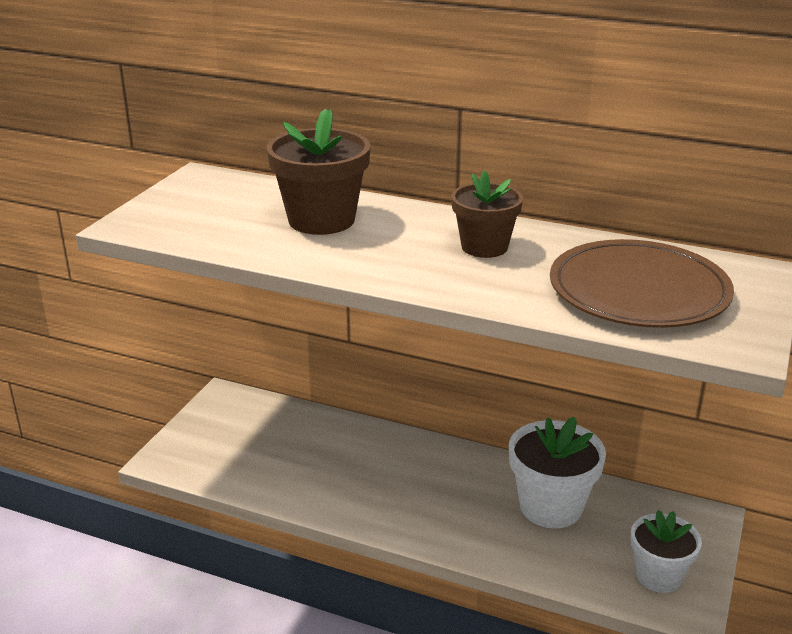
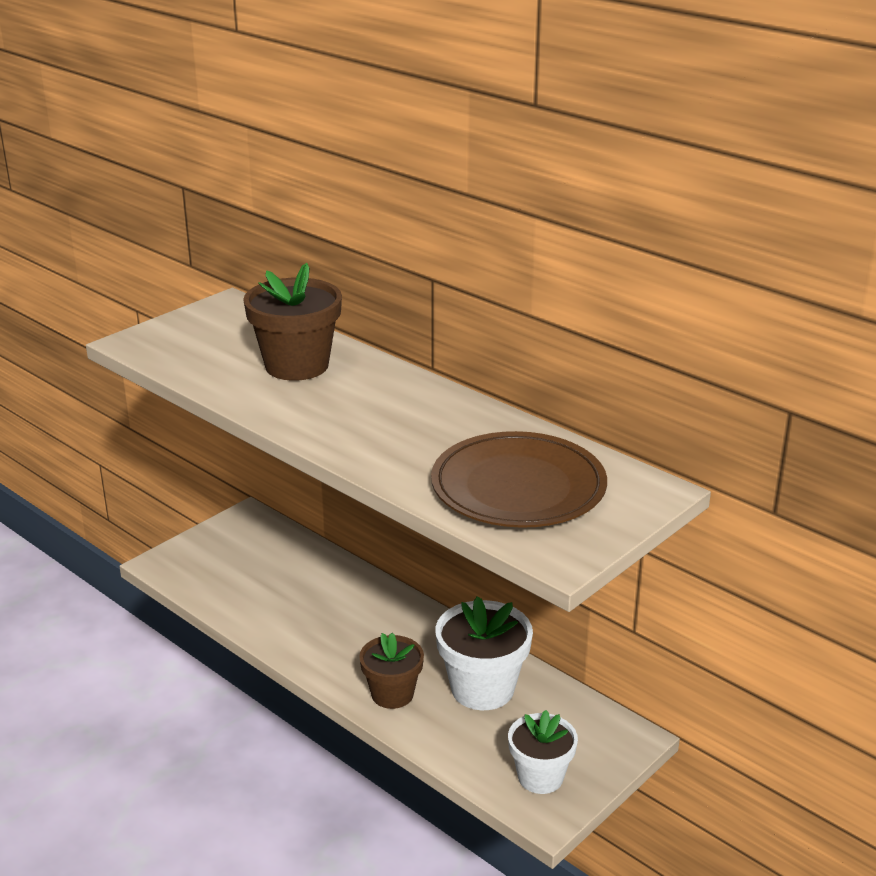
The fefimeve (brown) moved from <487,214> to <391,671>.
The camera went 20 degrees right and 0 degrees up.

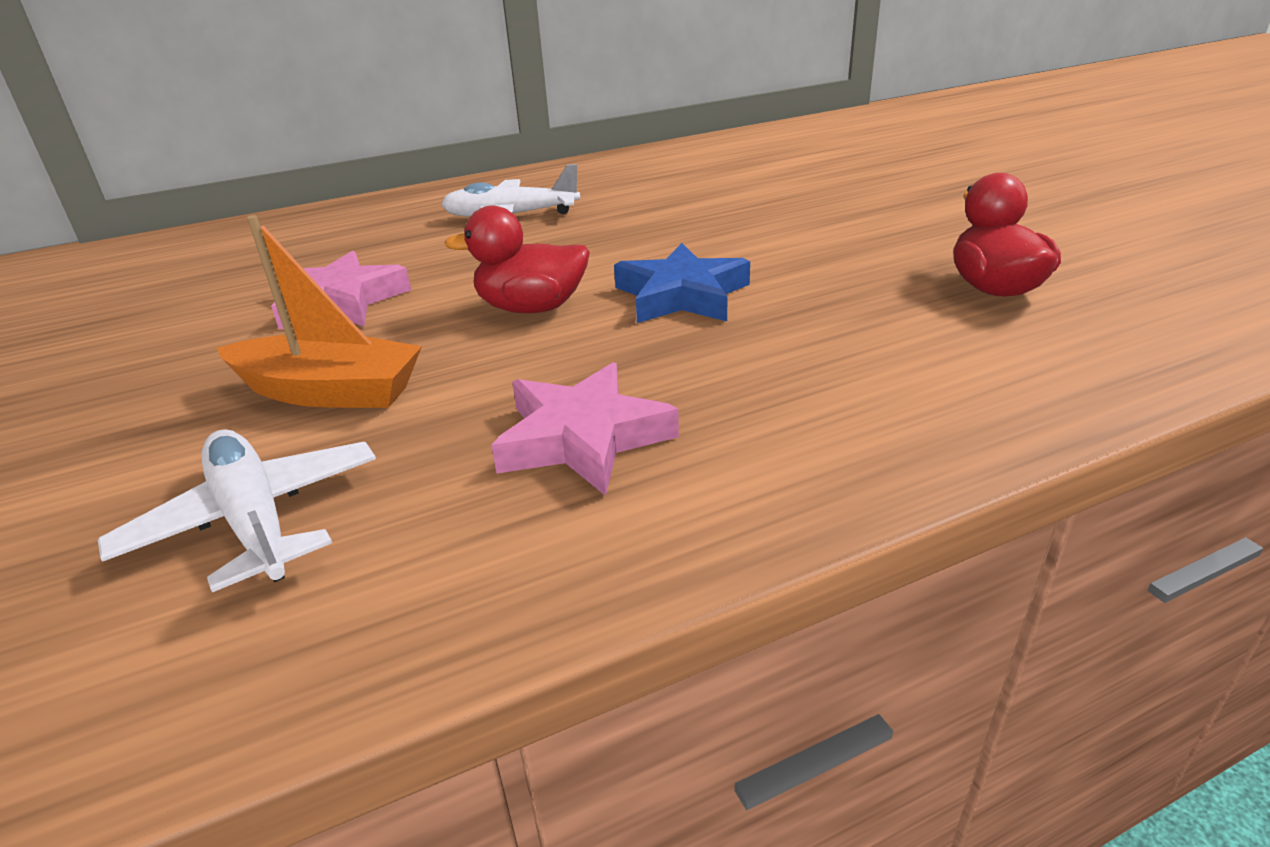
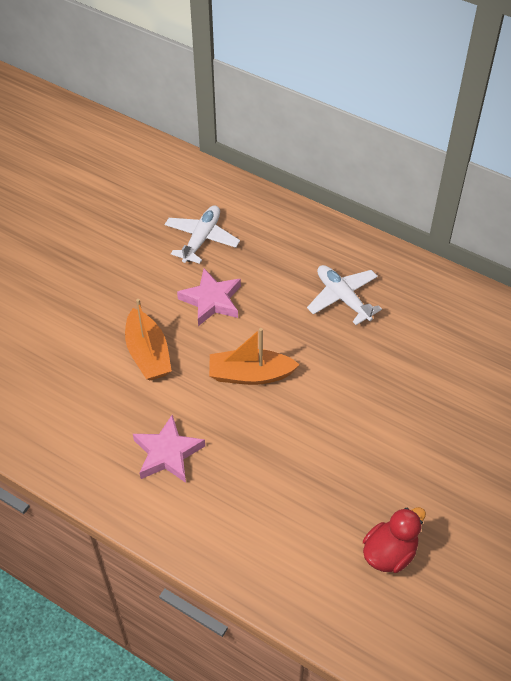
The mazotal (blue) at <682,283> disappeared.
The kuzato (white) moved from <237,510> to <202,234>.
The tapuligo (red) at <517,259> was replaced by the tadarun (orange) at <254,356>.
The camera went 55 degrees right and 20 degrees up.

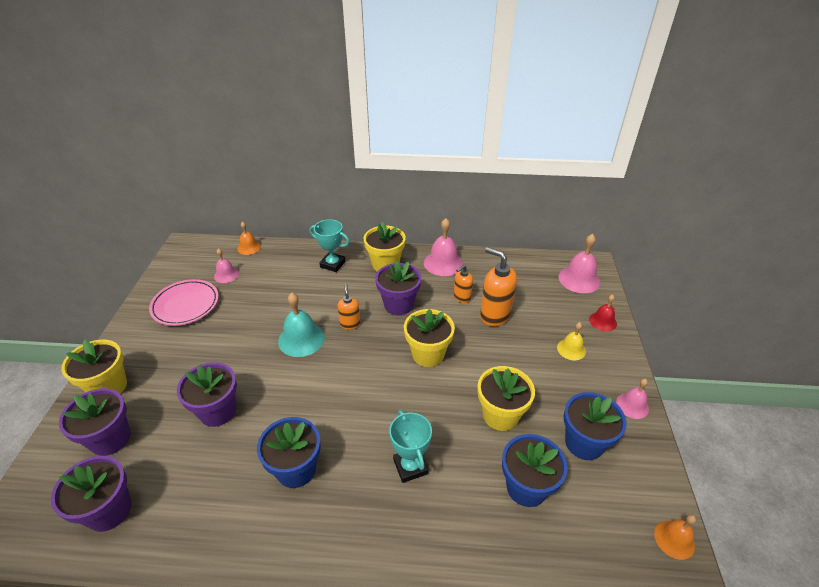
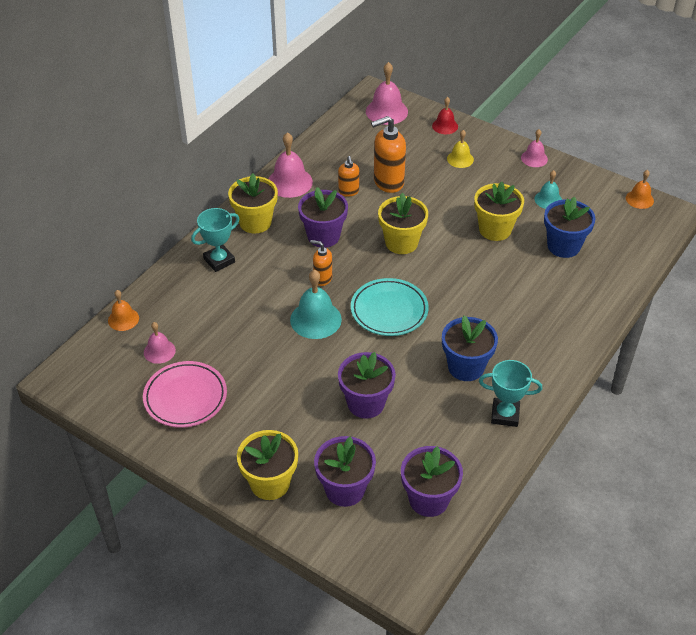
The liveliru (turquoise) at <390,307> appeared.
The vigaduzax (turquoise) moved from <410,446> to <510,393>.
The fefimeve (blue) at <595,426> was replaced by the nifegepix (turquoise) at <548,189>.
The camera went 60 degrees left and 5 degrees up.

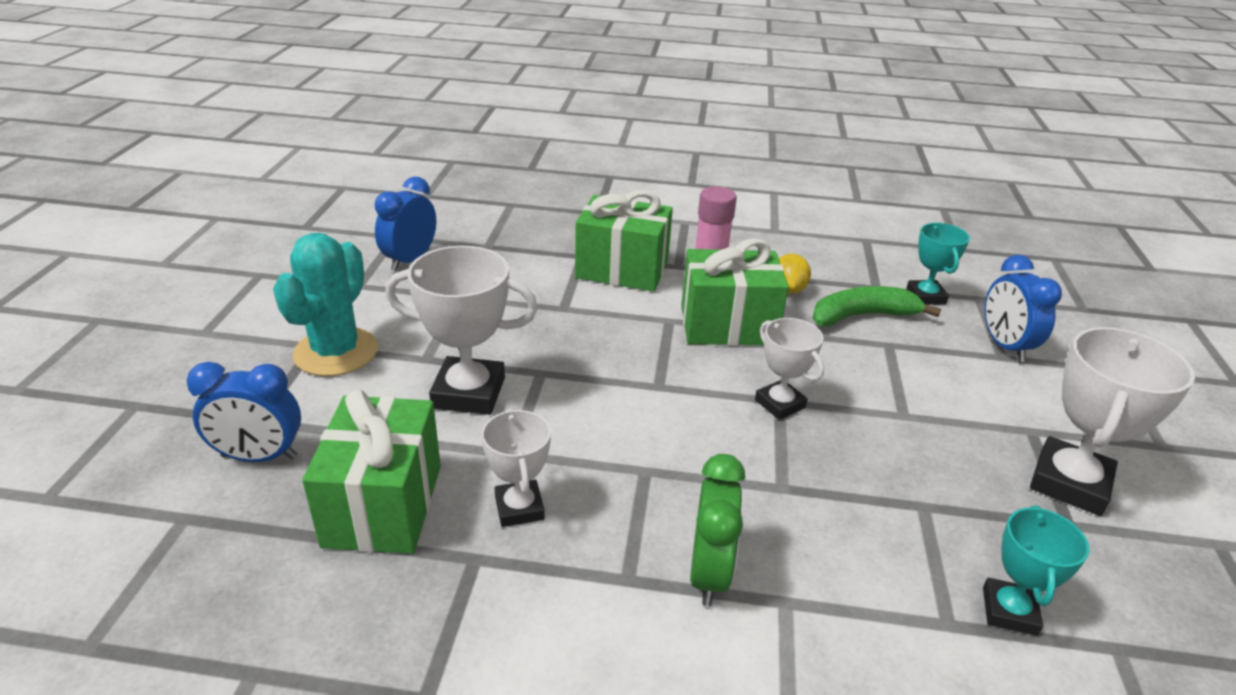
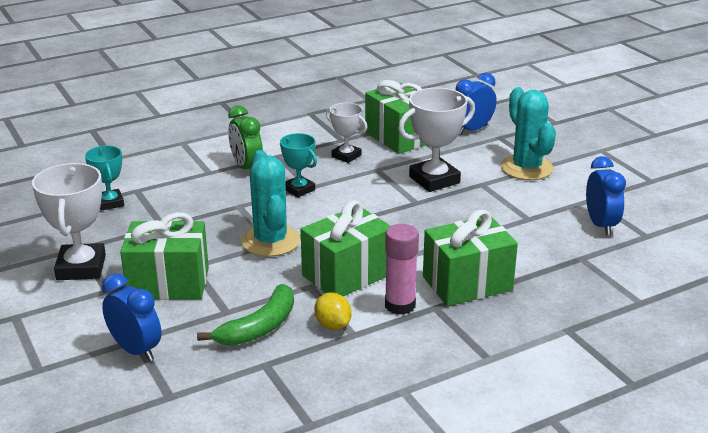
The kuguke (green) at <164,256> appeared.
The vigaduzax (turquoise) moved from <938,264> to <298,165>.
The vigaduzax (white) at <789,369> was replaced by the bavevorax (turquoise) at <270,203>.
The camera went 145 degrees right and 5 degrees down.

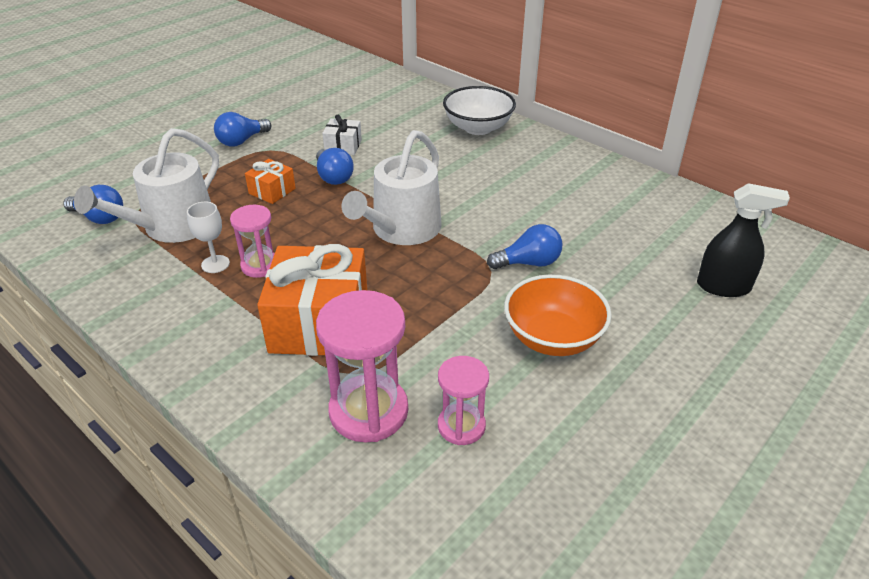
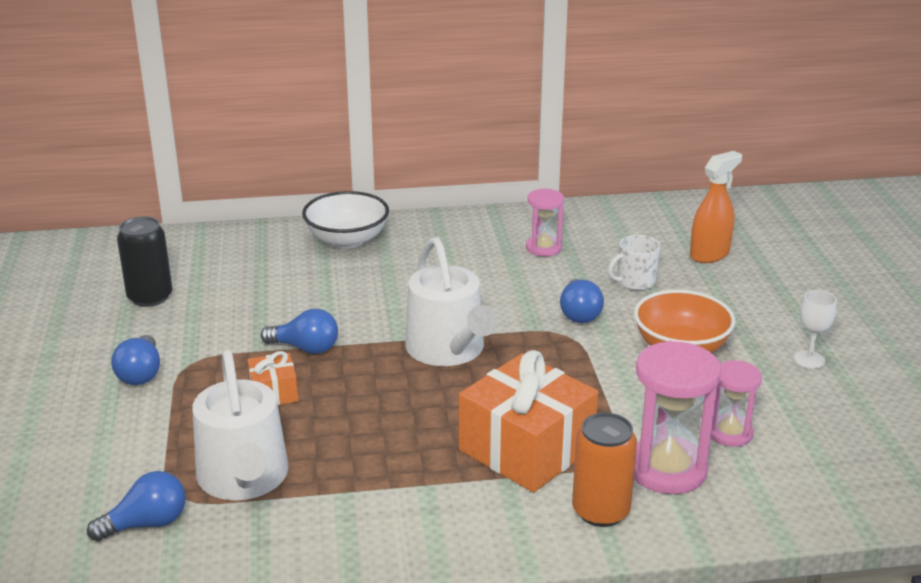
The kuguke (white) at <342,135> disappeared.
The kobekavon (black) at <144,261> appeared.
The kobekavon (orange) at <604,470> appeared.
The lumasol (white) at <634,262> appeared.
The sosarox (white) moved from <208,237> to <815,329>.
The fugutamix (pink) moved from <252,241> to <545,223>.
The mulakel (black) at <743,240> became the mulakel (orange) at <716,207>.
The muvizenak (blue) at <524,246> turned 150 degrees clockwise.
The camera went 50 degrees left and 10 degrees down.

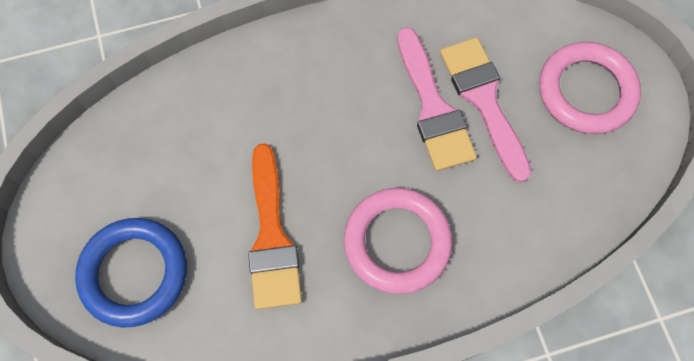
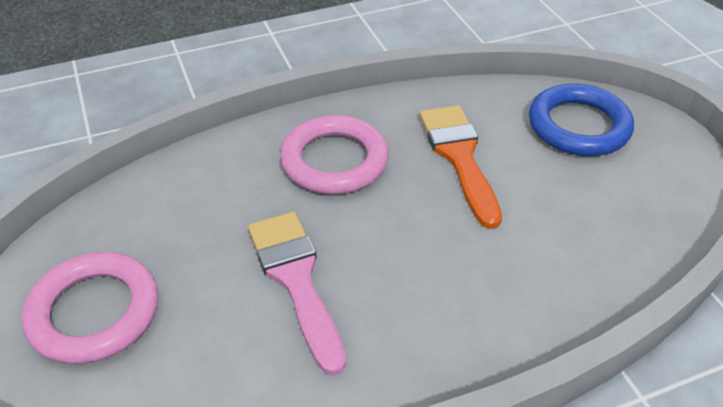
The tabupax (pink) at <486,110> disappeared.
The camera went 175 degrees right and 25 degrees down.

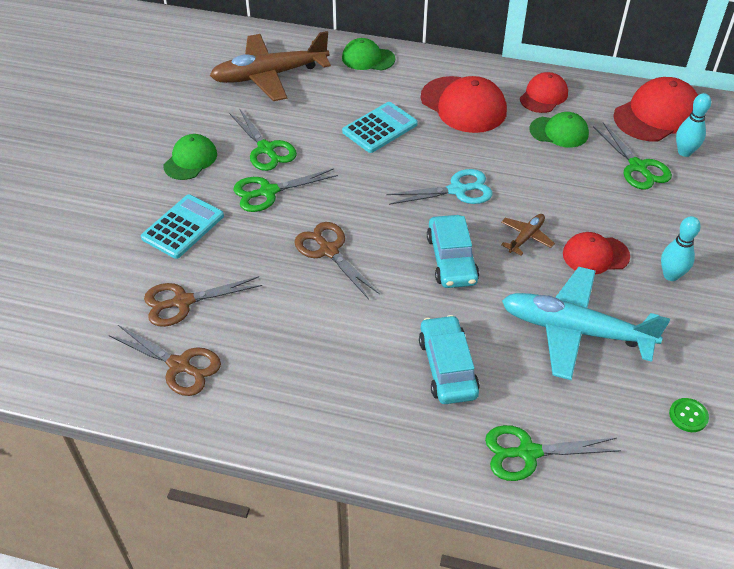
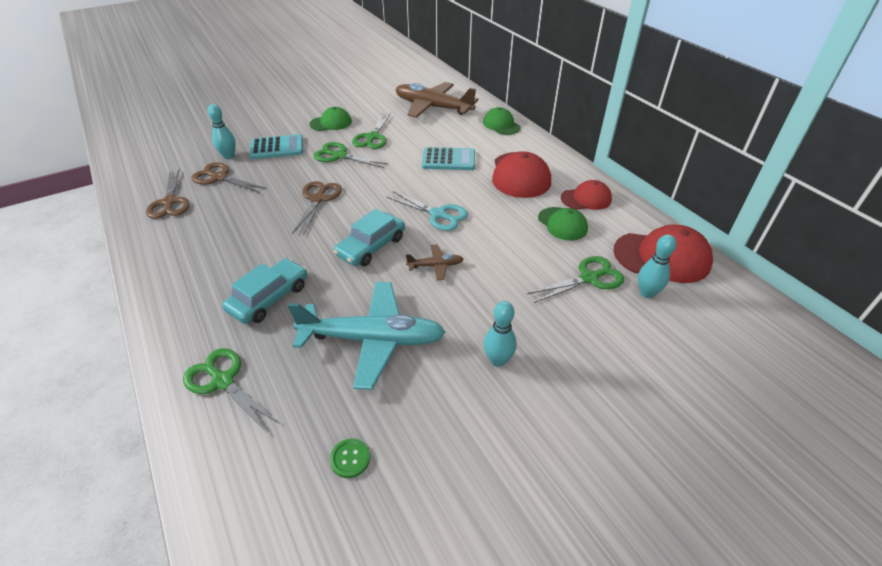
The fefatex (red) at <596,253> disappeared.
The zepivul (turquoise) at <222,131> appeared.
The kuzato (turquoise) at <586,323> turned 120 degrees clockwise.
The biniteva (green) at <632,156> turned 135 degrees counterclockwise.
The camera went 45 degrees right and 5 degrees down.

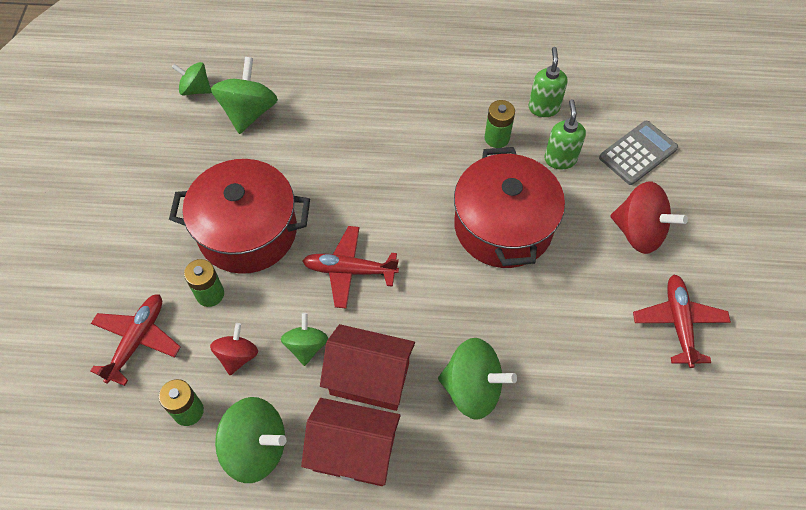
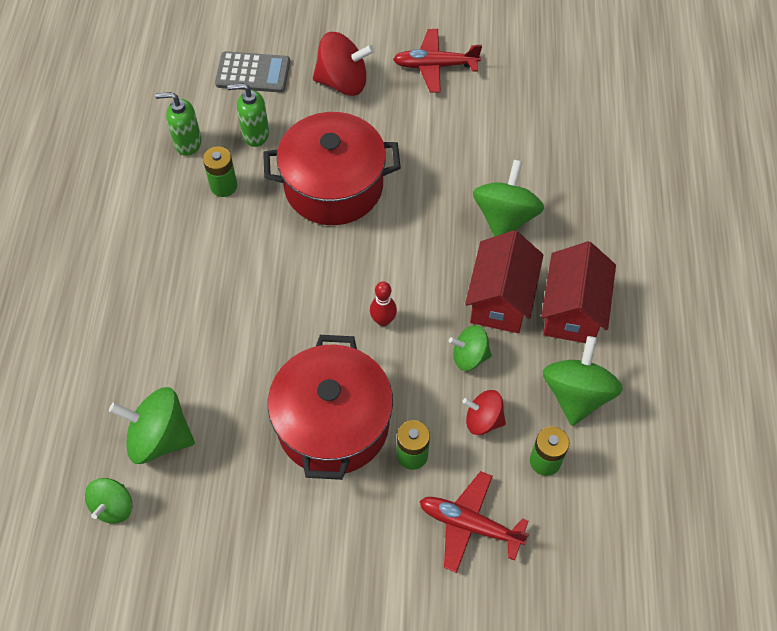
The kuzato (red) at <351,267> was replaced by the zepivul (red) at <383,304>.
The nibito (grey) at <638,153> turned 135 degrees clockwise.
The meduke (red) at <649,217> turned 60 degrees clockwise.
The camera went 90 degrees left and 0 degrees up.

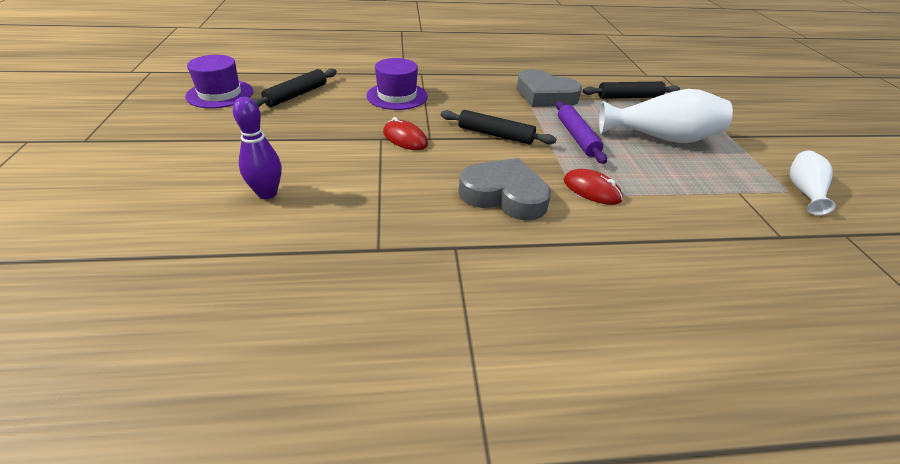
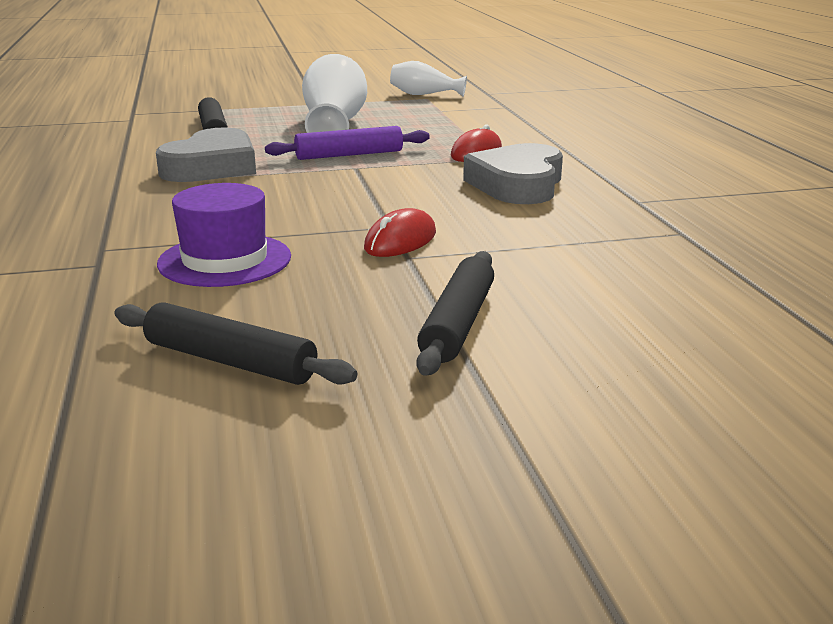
The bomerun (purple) at <219,81> disappeared.
The zepivul (purple) at <257,148> disappeared.
The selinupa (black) moved from <499,127> to <455,313>.
The camera went 95 degrees left and 15 degrees down.

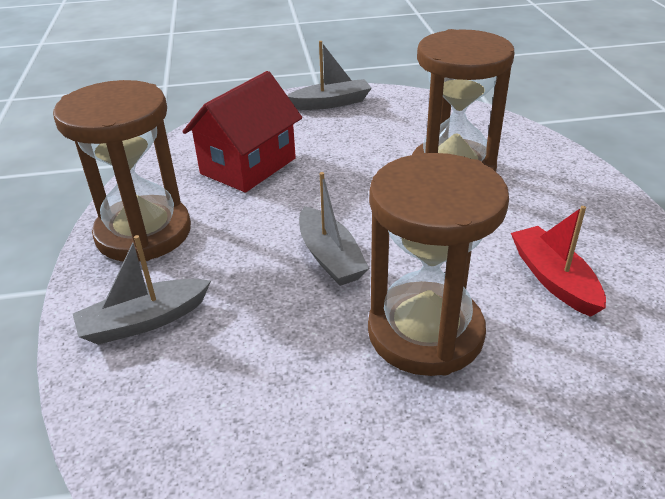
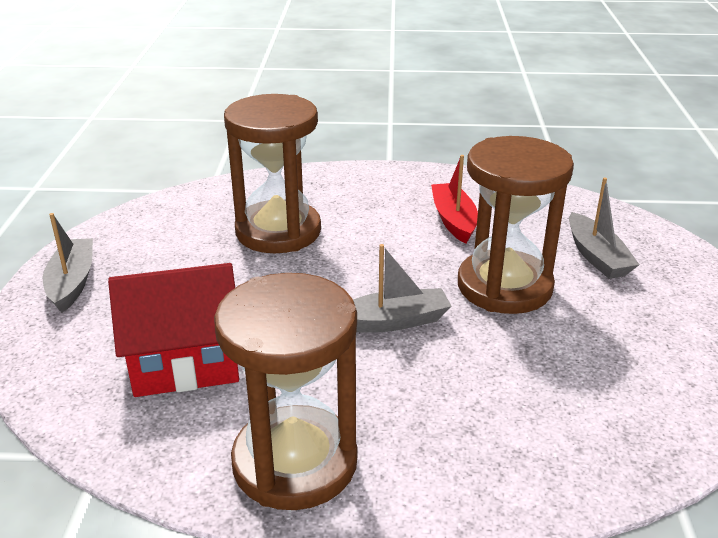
The tadarun (grey) moved from <142,290> to <604,228>.
The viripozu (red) at <242,131> turned 60 degrees counterclockwise.
The tadarun (red) at <558,261> turned 90 degrees clockwise.
The camera went 80 degrees left and 5 degrees down.

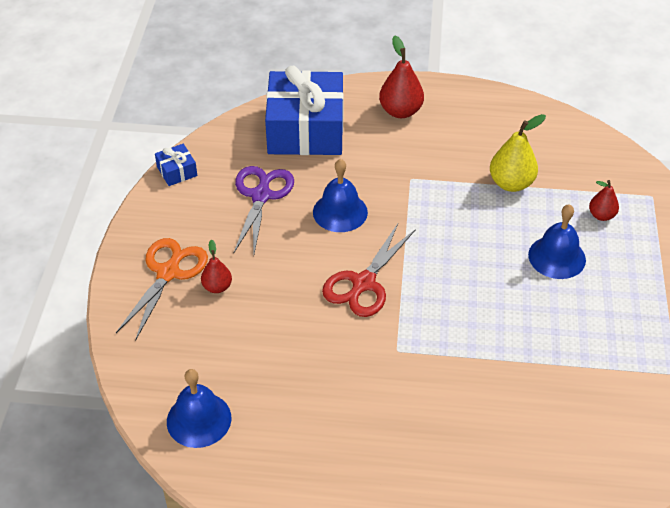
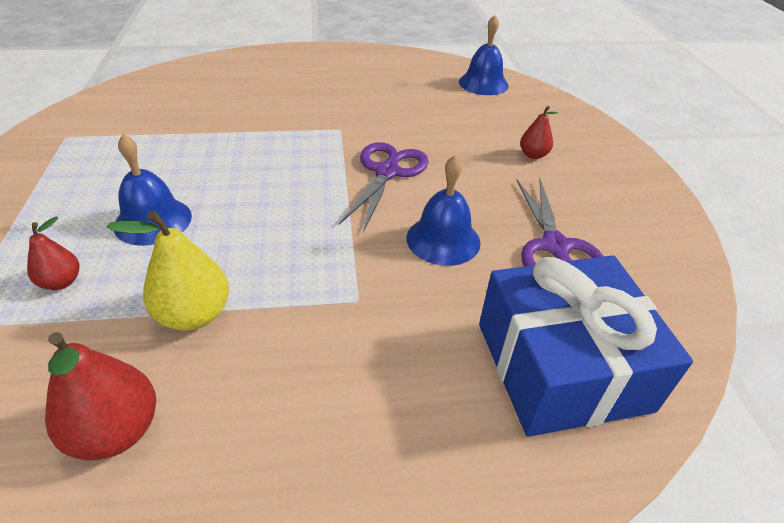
The biniteva (orange) at <162,289> disappeared.
The kuguke (blue) at <176,165> disappeared.
The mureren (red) moved from <401,77> to <100,396>.
The biniteva (red) at <369,270> became the biniteva (purple) at <384,187>.
The camera went 165 degrees right and 5 degrees down.

